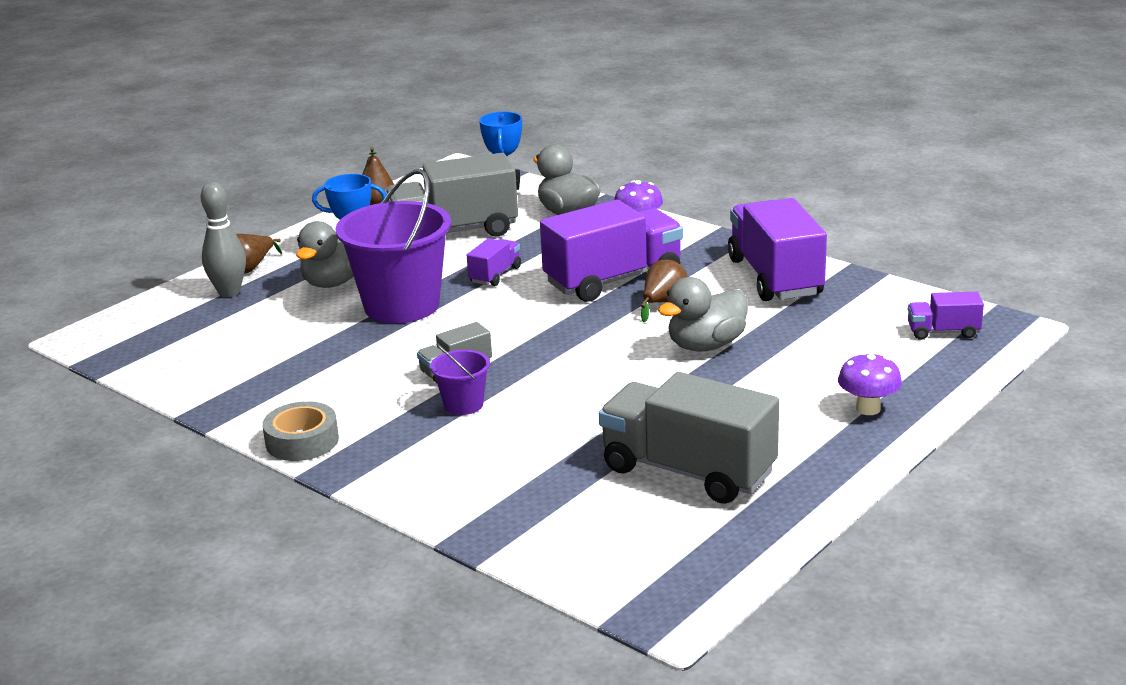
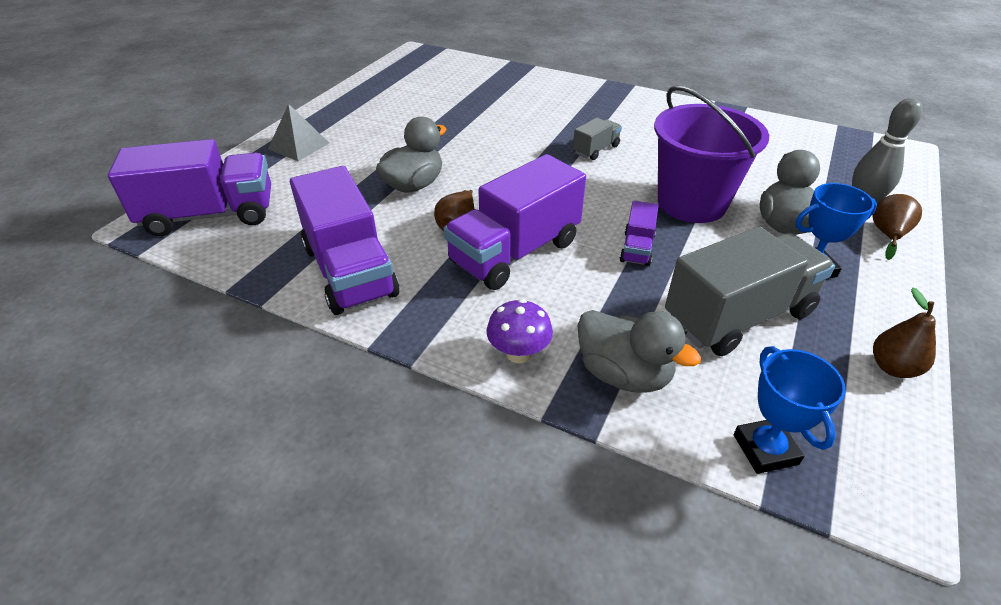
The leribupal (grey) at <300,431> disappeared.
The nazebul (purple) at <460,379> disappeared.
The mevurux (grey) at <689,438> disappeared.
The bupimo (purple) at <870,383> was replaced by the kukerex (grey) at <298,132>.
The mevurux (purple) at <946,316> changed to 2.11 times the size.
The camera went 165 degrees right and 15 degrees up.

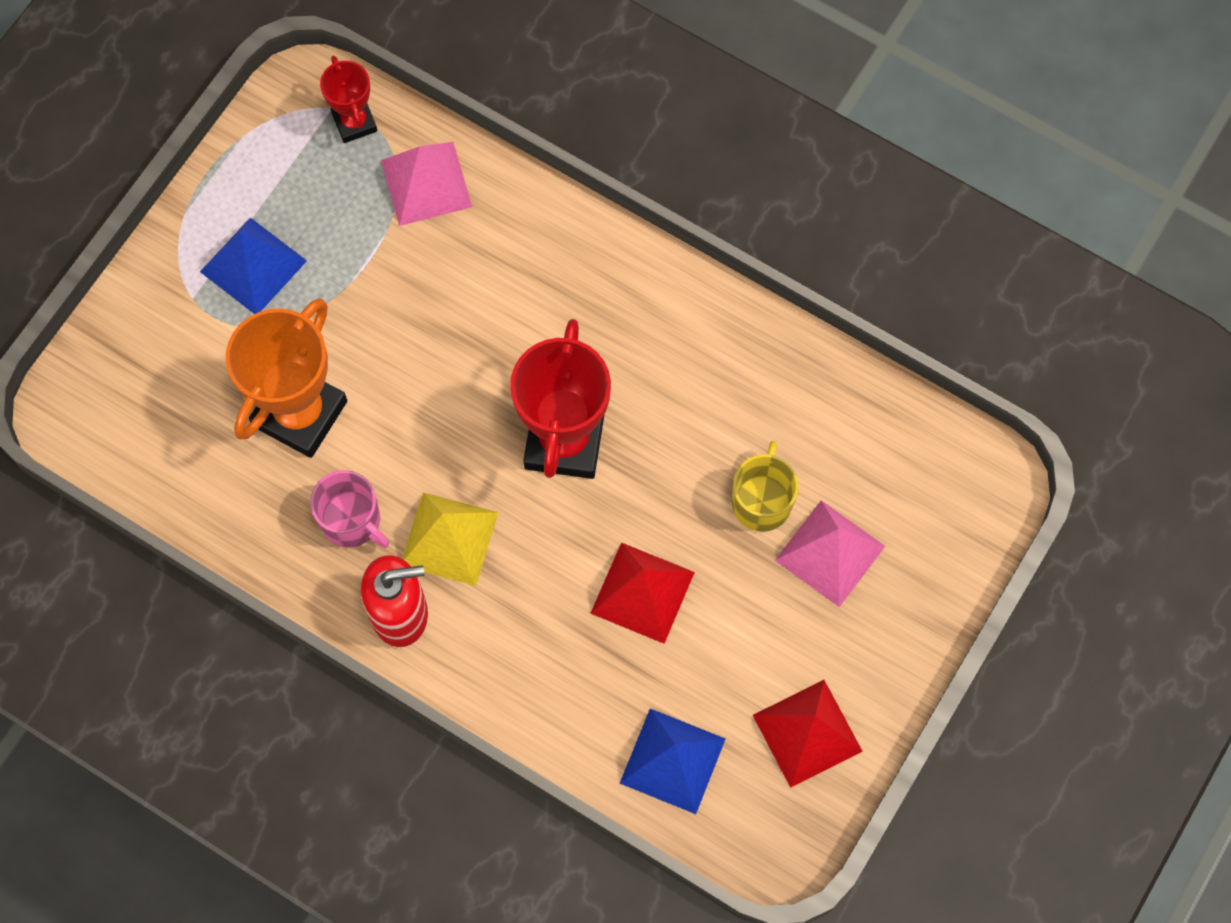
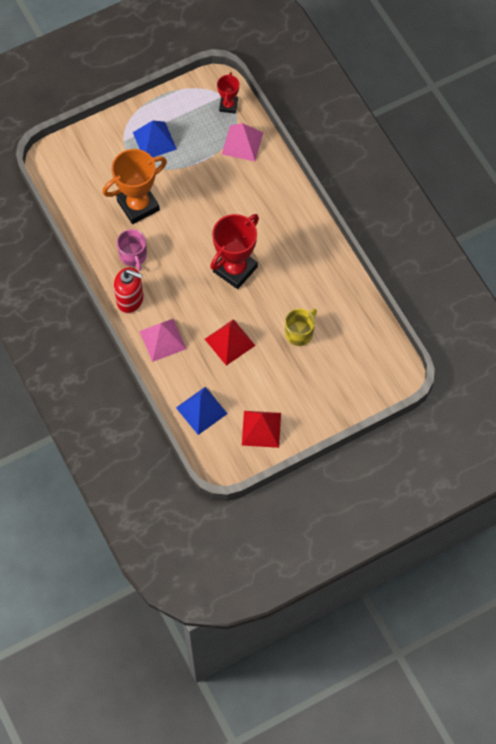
The kukerex (yellow) at <450,539> disappeared.
The kukerex (pink) moved from <830,553> to <162,340>.
The camera went 30 degrees right and 5 degrees down.

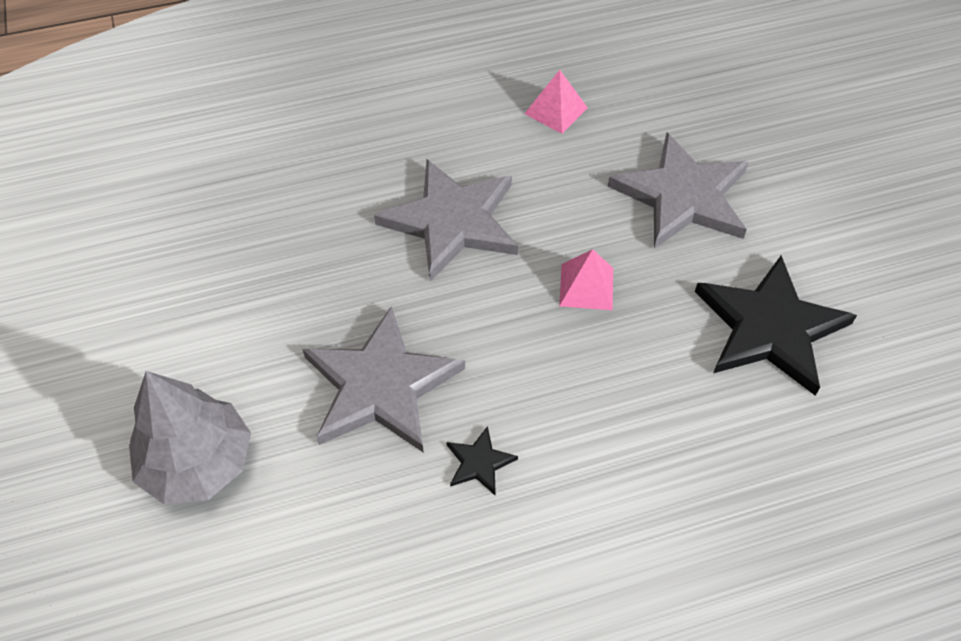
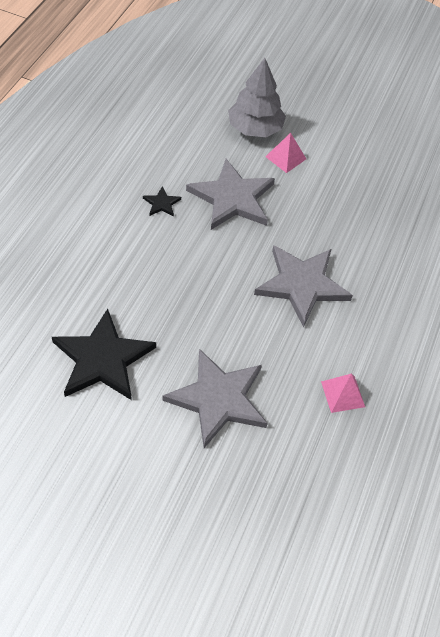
The kukerex (pink) moved from <586,279> to <285,153>.
The camera went 125 degrees right and 0 degrees up.

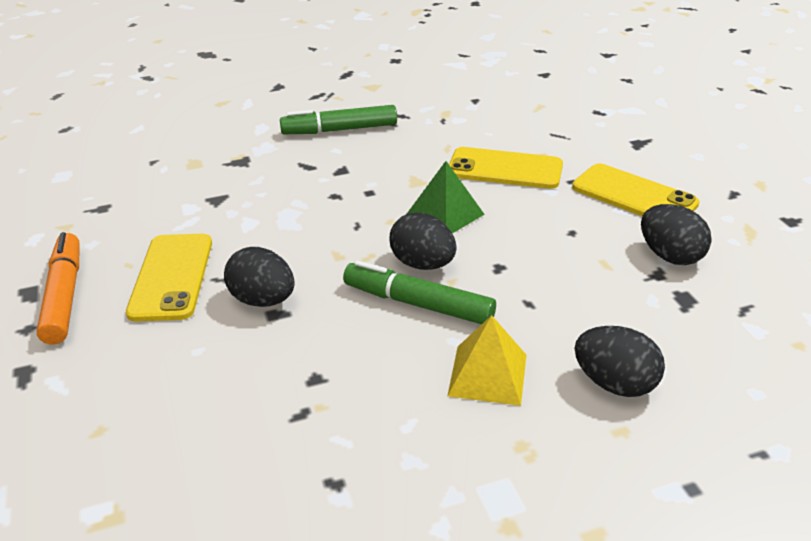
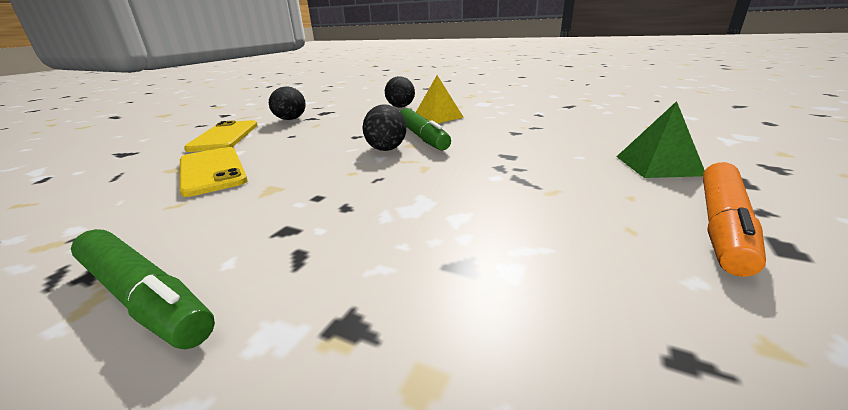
The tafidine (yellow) at <169,277> disappeared.
The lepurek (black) at <259,277> disappeared.
The kukerex (green) moved from <446,197> to <660,139>.
The camera went 135 degrees left and 10 degrees down.

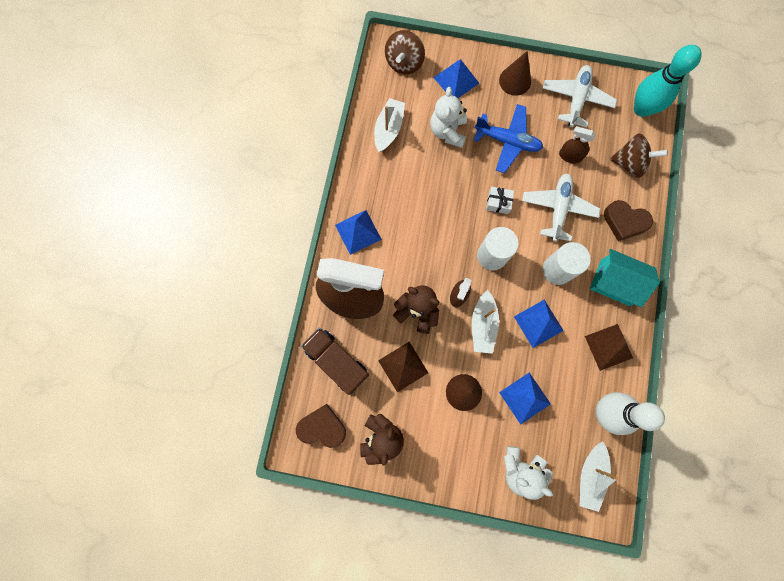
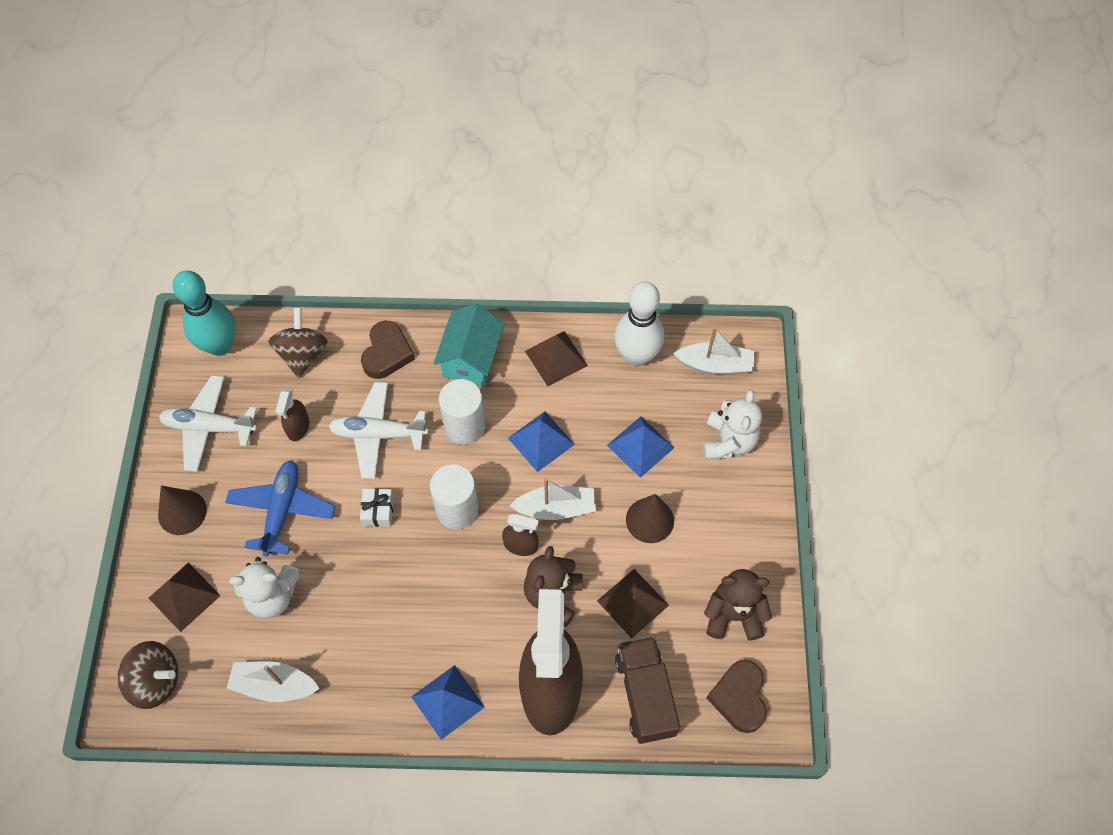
The kukerex (blue) at <456,78> became the kukerex (brown) at <185,597>.
The mevurux (brown) at <335,361> turned 135 degrees clockwise.
The camera went 100 degrees left and 15 degrees down.

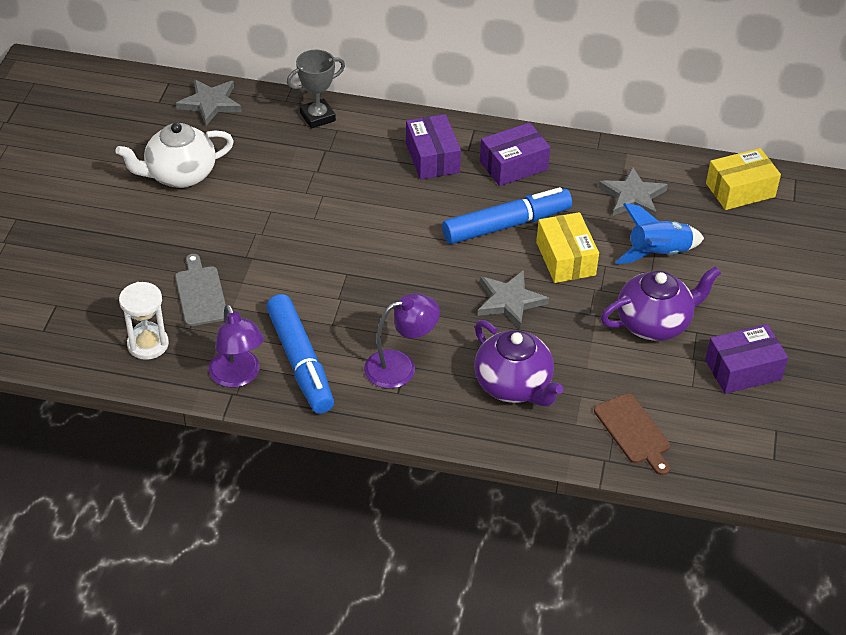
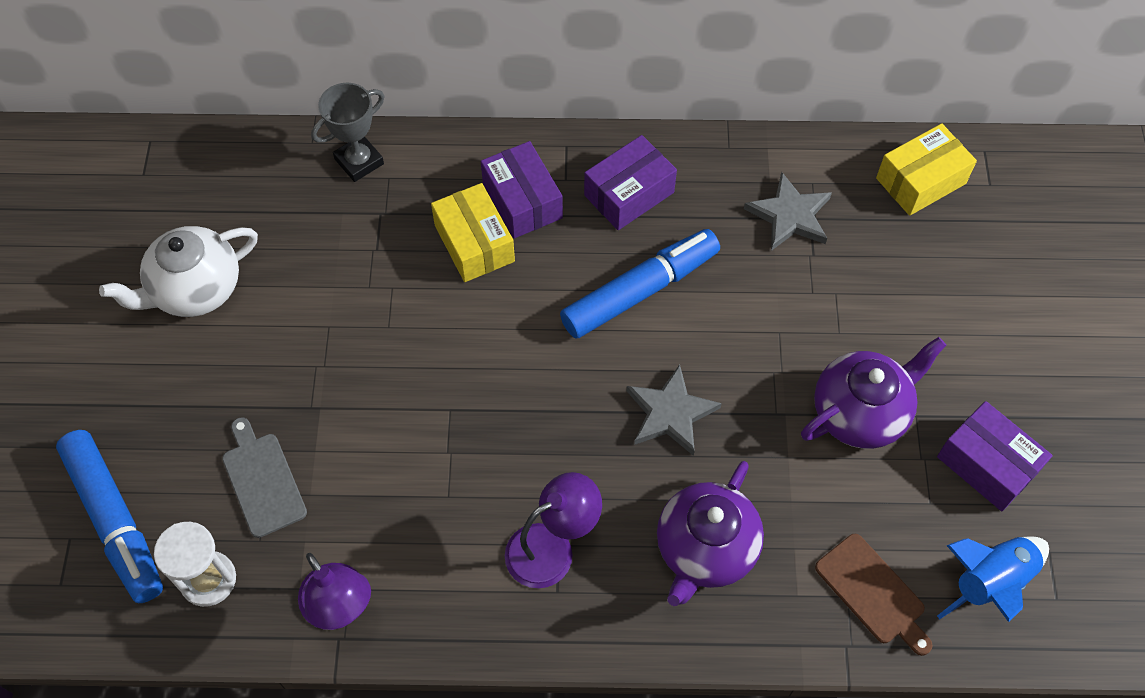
The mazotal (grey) at <209,102> disappeared.
The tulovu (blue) moved from <300,354> to <109,516>.
The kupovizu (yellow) moved from <567,247> to <473,232>.
The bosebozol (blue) moved from <659,233> to <993,579>.
The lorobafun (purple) at <518,363> turned 75 degrees clockwise.
The kupovizu (purple) at <746,359> turned 75 degrees clockwise.
The camera went 10 degrees left and 15 degrees up.

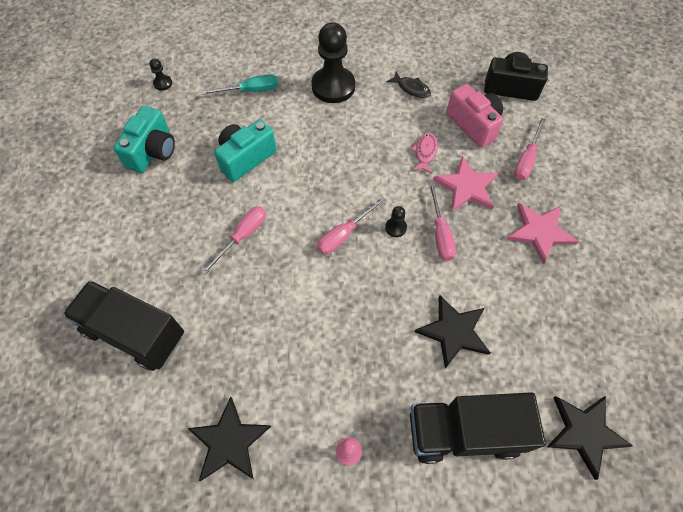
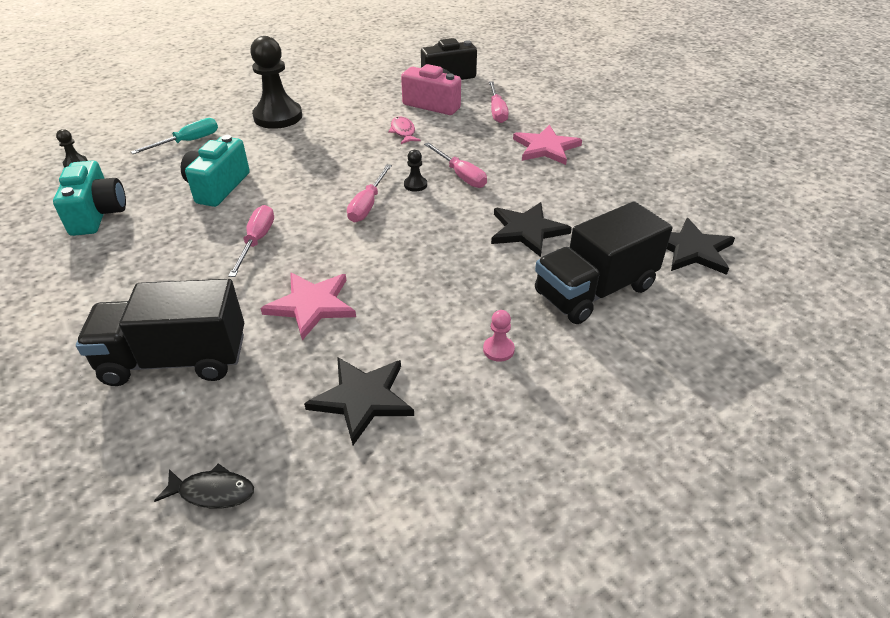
The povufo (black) moved from <409,84> to <204,486>.
The mazotal (pink) moved from <465,184> to <308,306>.
The camera went 30 degrees left and 20 degrees down.

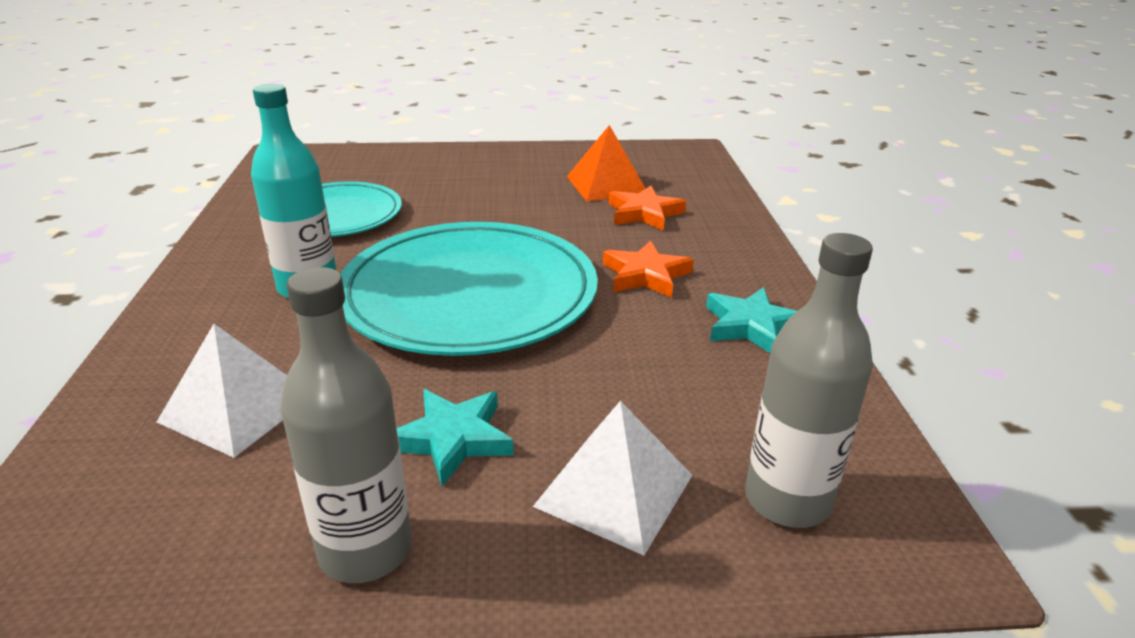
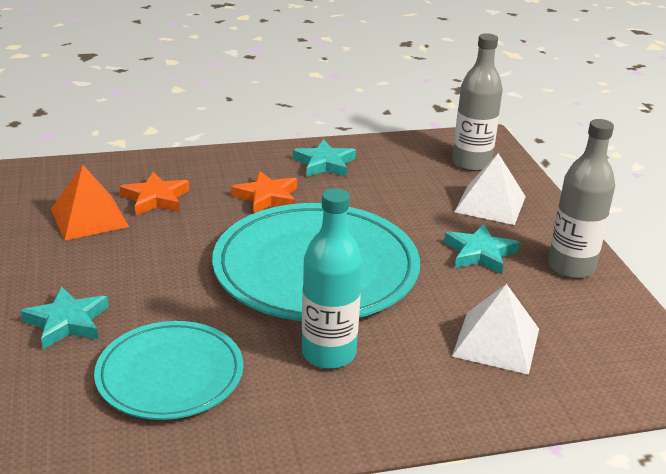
The mazotal (turquoise) at <64,317> appeared.
The camera went 100 degrees left and 0 degrees up.

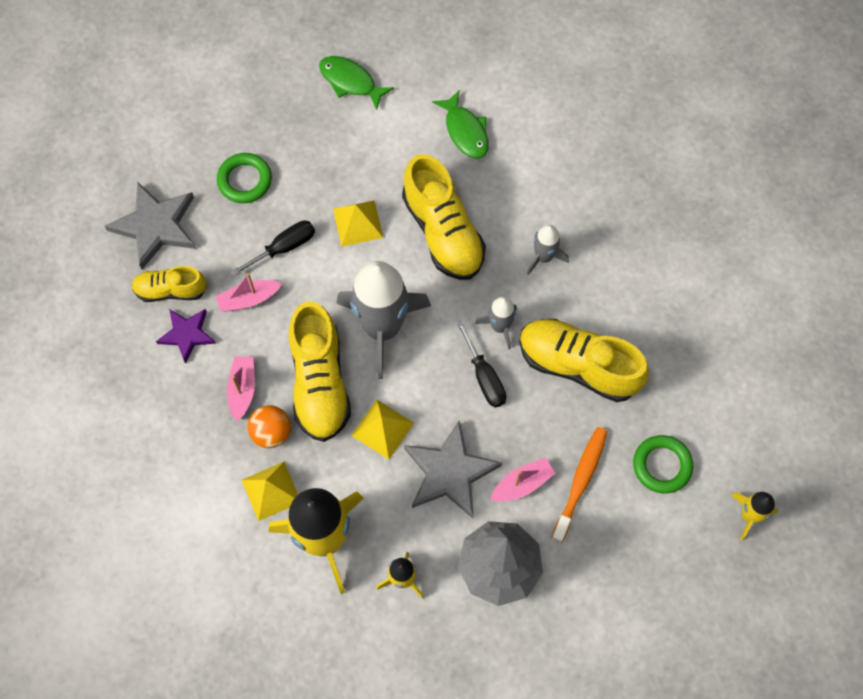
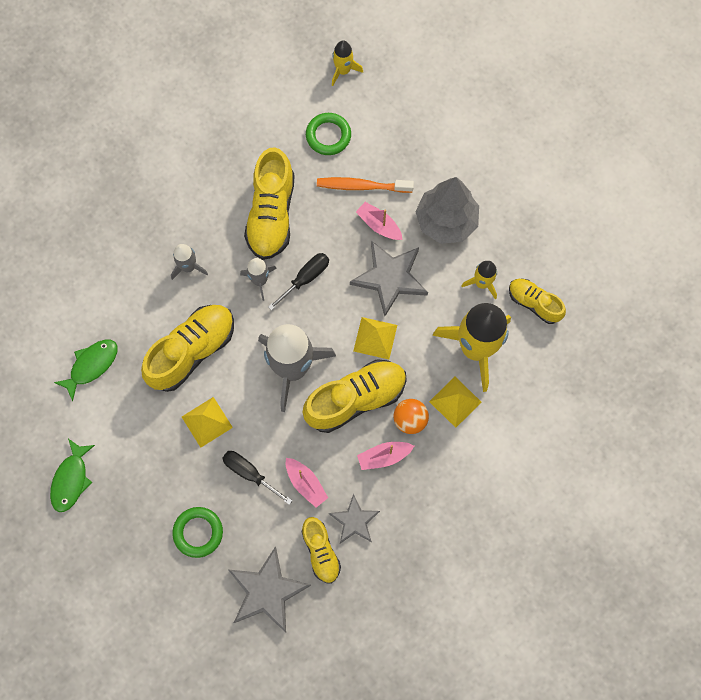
The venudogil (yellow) at <537,301> appeared.
The mazotal (purple) at <186,336> became the mazotal (grey) at <354,518>.
The camera went 110 degrees left and 5 degrees up.

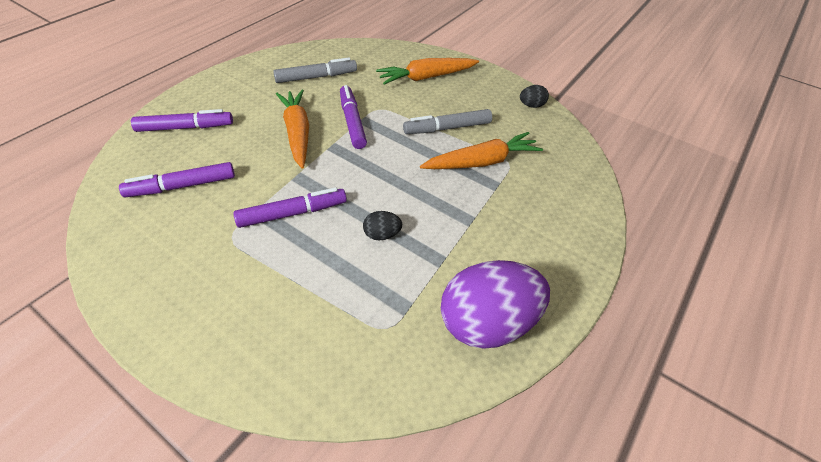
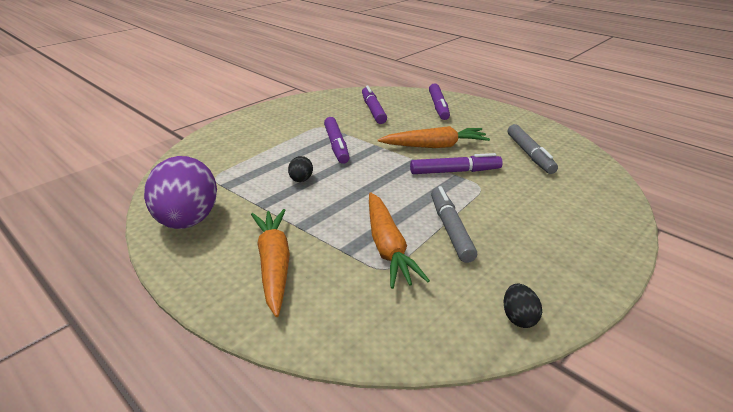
The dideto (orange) moved from <427,71> to <270,263>.
The camera went 100 degrees right and 15 degrees down.

